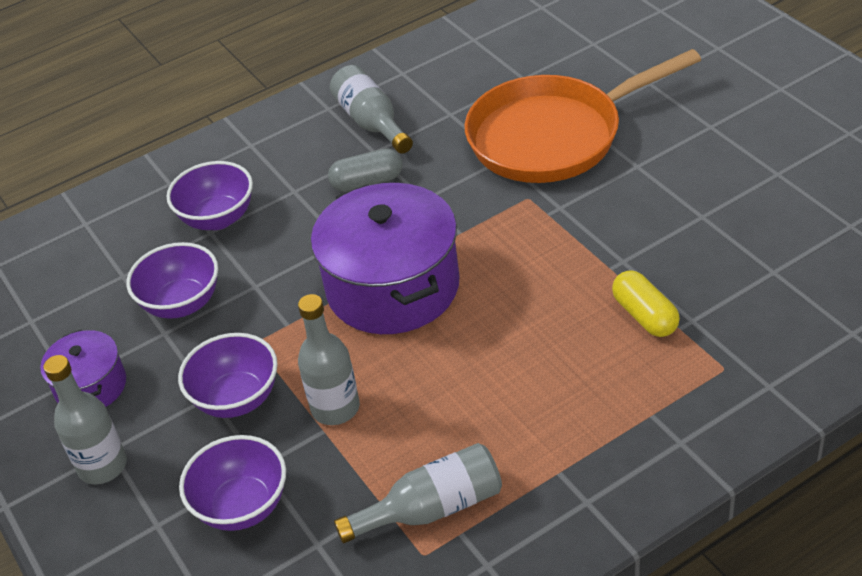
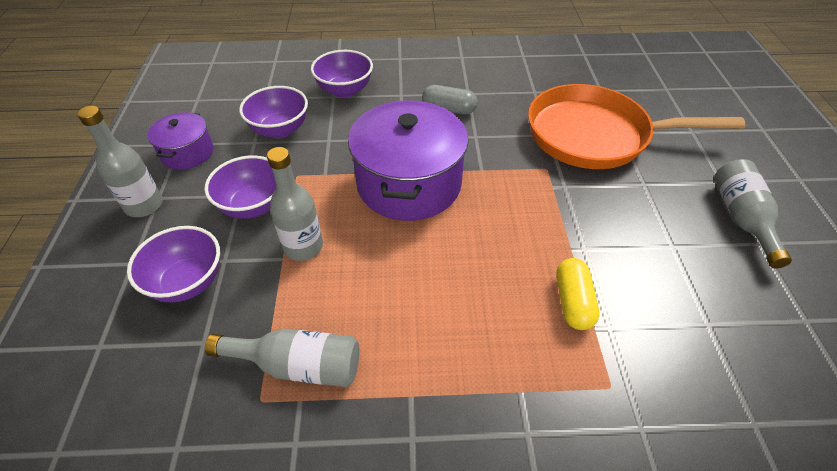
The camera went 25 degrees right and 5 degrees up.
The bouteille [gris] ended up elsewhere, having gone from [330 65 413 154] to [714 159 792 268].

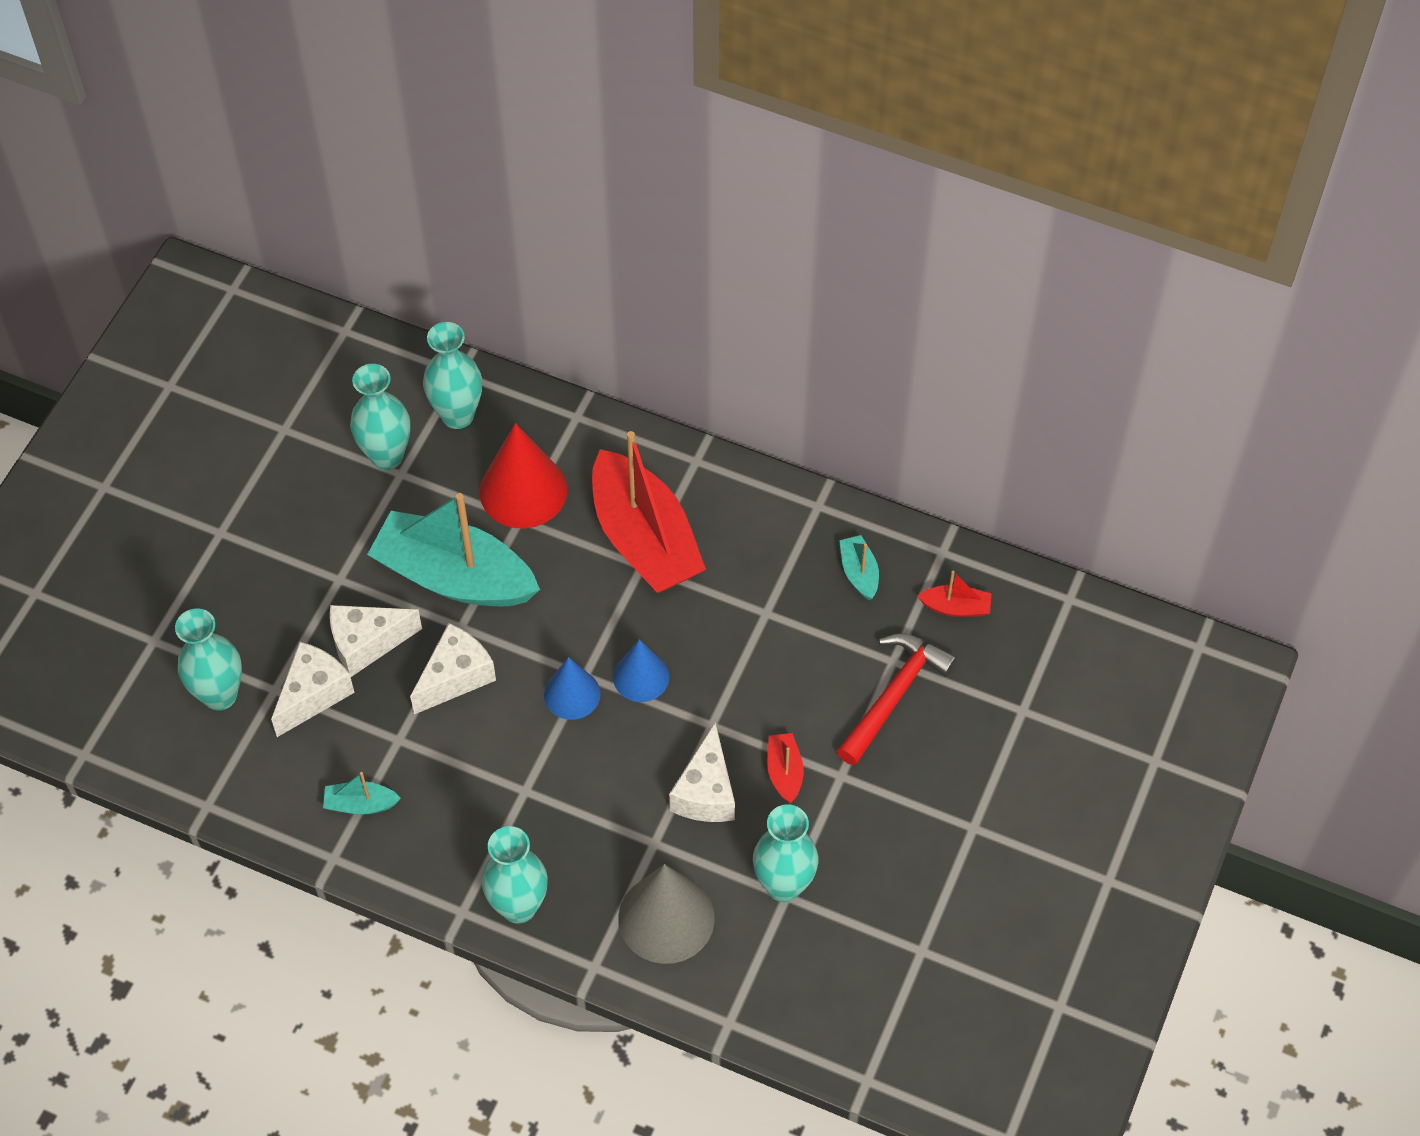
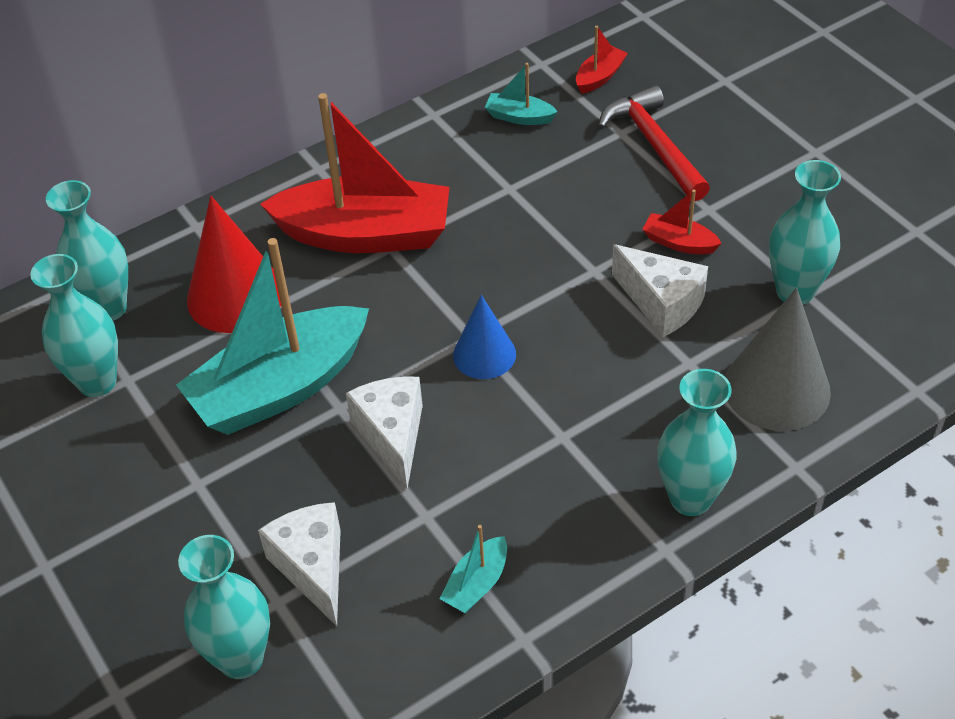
The camera went 55 degrees left and 10 degrees down.
The second view lost the fromage [blanc] at [330 605 422 677].
The second view lost the cône [bleu] at [613 639 669 702].

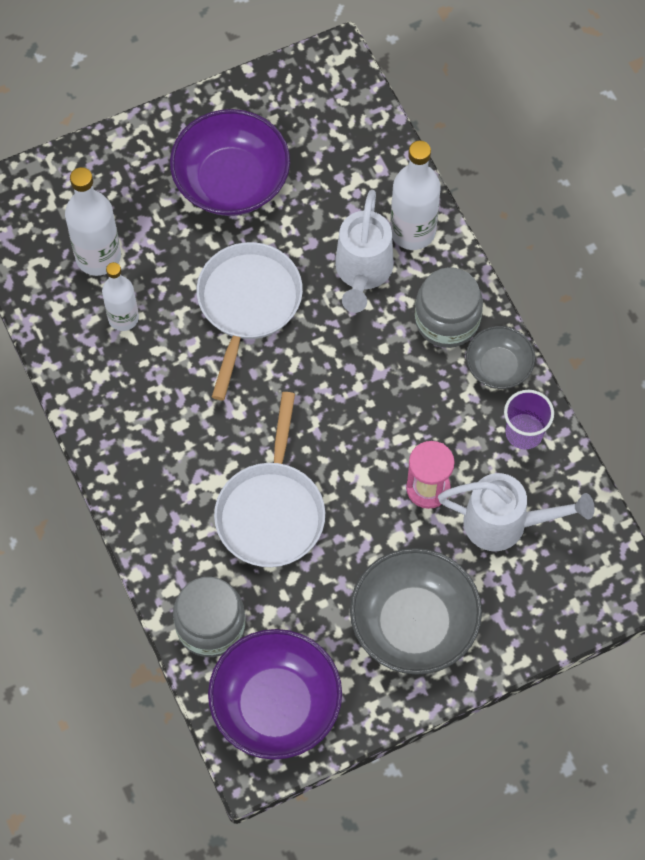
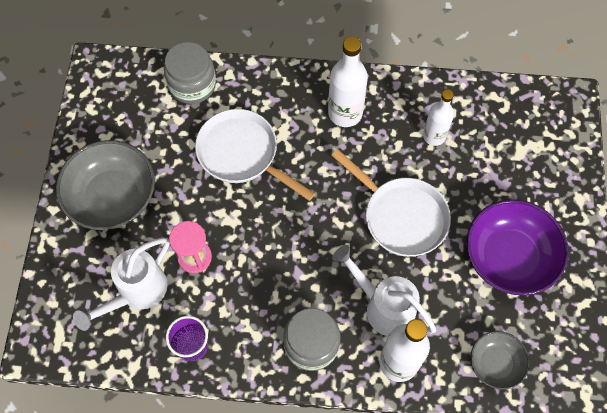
The camera went 120 degrees right and 0 degrees up.
The second view lost the bol [violet] at [208 629 342 760].
The bouteille [blanc] ended up elsewhere, having gone from [65 167 121 276] to [328 36 368 127].
The bol [gris] ended up elsewhere, having gone from [466 326 535 389] to [471 331 529 390].

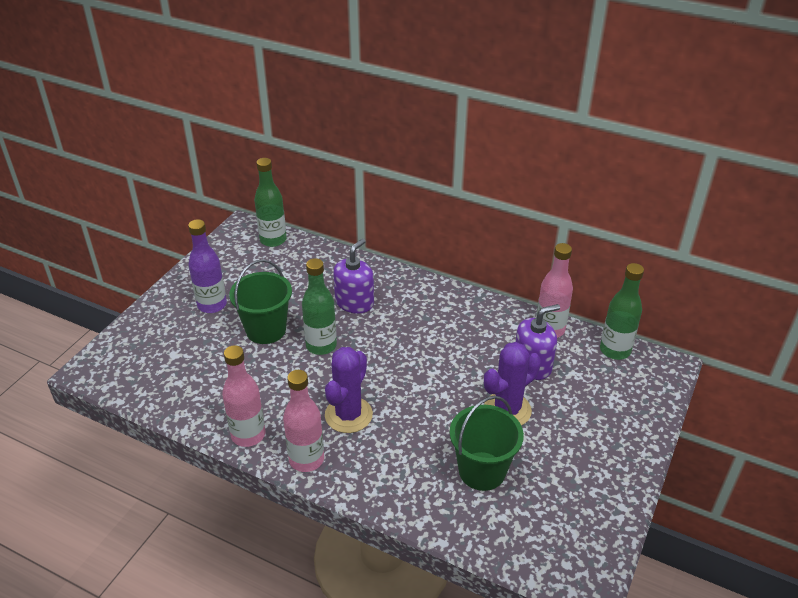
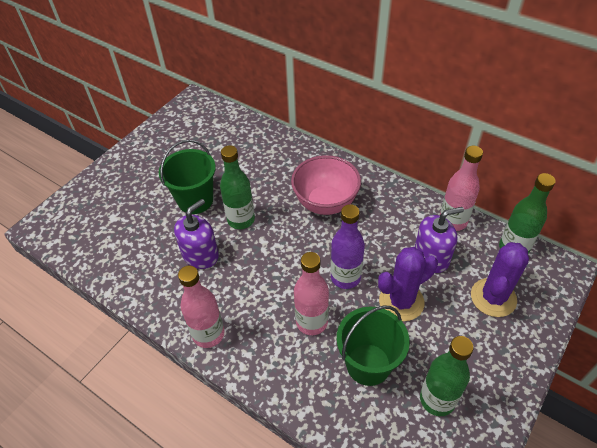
The camera went 10 degrees right and 10 degrees up.
The second view gained the bol [rose] at [291 155 361 215].
The bouteille [violet] ended up elsewhere, having gone from [188 219 227 313] to [331 204 365 289].
The bouteille [rose] ended up elsewhere, having gone from [222 345 265 447] to [294 252 329 335].
The bouteille [vert] ended up elsewhere, having gone from [254 158 287 247] to [420 336 474 416].
The cactus [violet] ended up elsewhere, having gone from [325 347 373 433] to [471 242 529 317].
The distributeur de savon [violet] ended up elsewhere, having gone from [333 239 374 314] to [174 199 219 269].

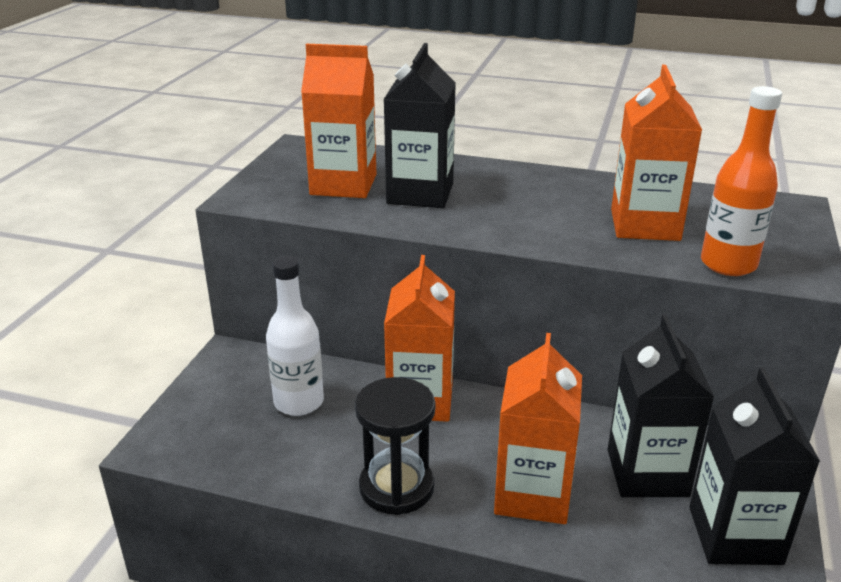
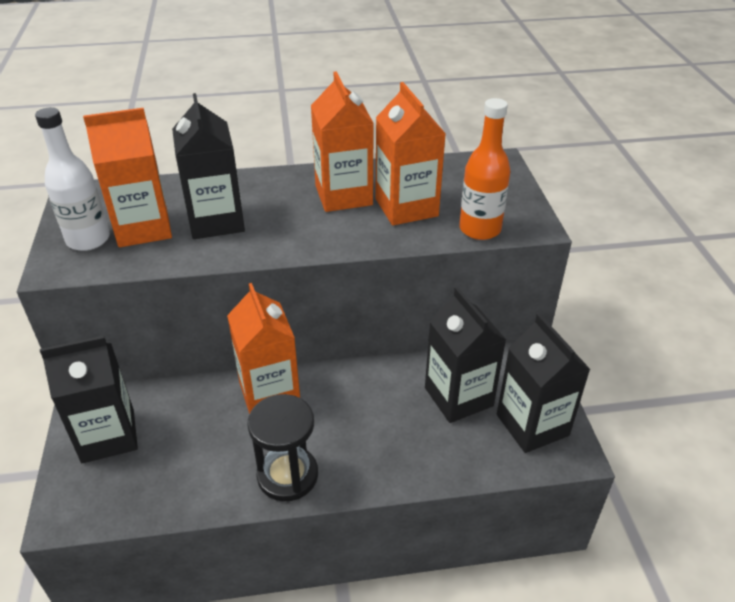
The camera went 25 degrees left and 10 degrees up.
The second view gained the brique de lait [noir] at [40 336 138 463].
The bouteille [blanc] ended up elsewhere, having gone from [266 256 324 416] to [35 107 110 251].
The brique de lait [orange] ended up elsewhere, having gone from [494 333 582 524] to [311 71 374 212].

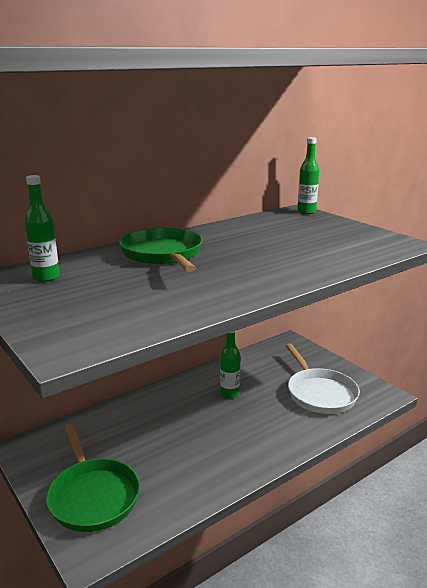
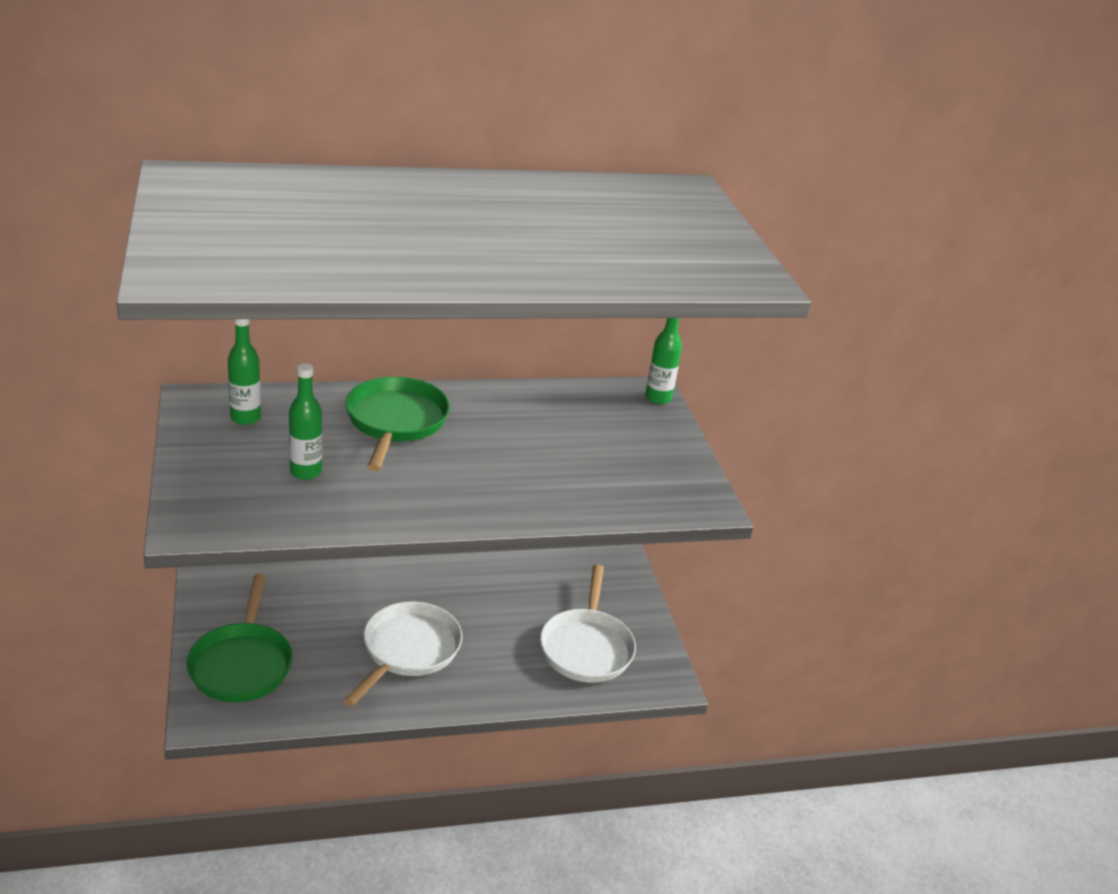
The camera went 20 degrees right and 10 degrees up.
The second view gained the poêle [blanc] at [343 602 463 706].
The bouteille [vert] ended up elsewhere, having gone from [220 331 241 399] to [289 363 322 480].

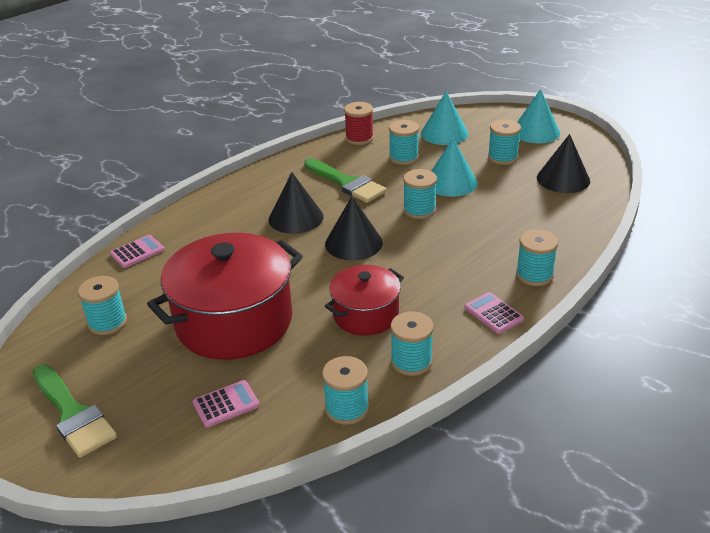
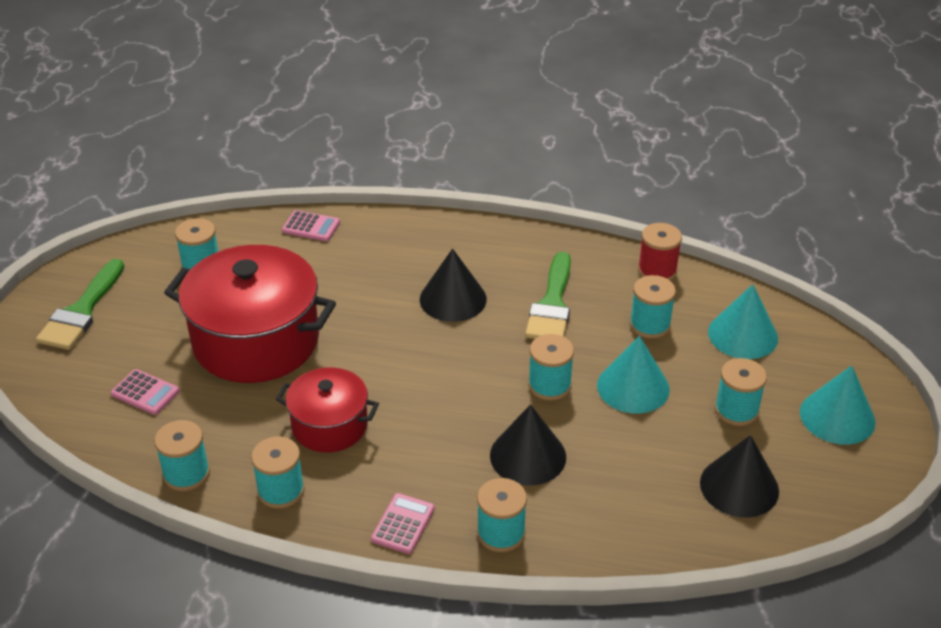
The camera went 55 degrees right and 5 degrees up.
The cône [noir] ended up elsewhere, having gone from [325 196 383 261] to [490 404 566 486].

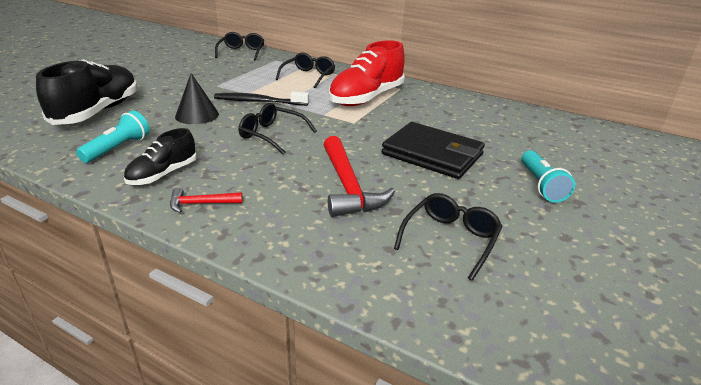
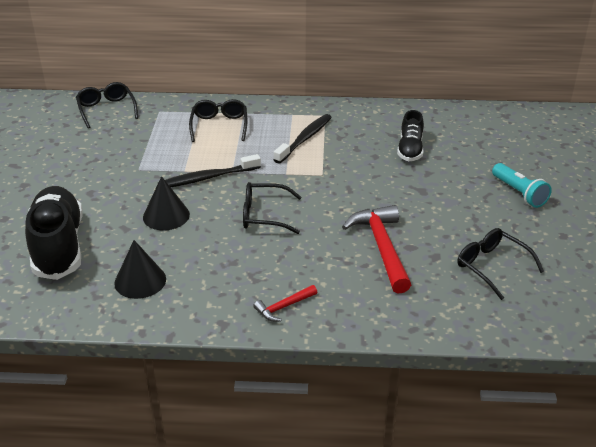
The camera went 25 degrees left and 5 degrees up.
The second view lost the portefeuille [noir] at [382 122 485 179].
The chaussure [noir] ended up elsewhere, having gone from [123 128 197 185] to [397 110 424 161].
Where the lampe de poche [turquoise] stood at [76 110 150 163], the cône [noir] came to stand at [114 240 166 299].
Where the chaussure [rouge] stood at [329 40 405 106], the brosse à dents [noir] came to stand at [274 114 332 164].
The marteau [rouge] at [324 136 395 217] ended up facing another way, 150 degrees counterclockwise from before.
The lunettes [noir] at [394 193 503 281] ended up facing another way, 45 degrees counterclockwise from before.

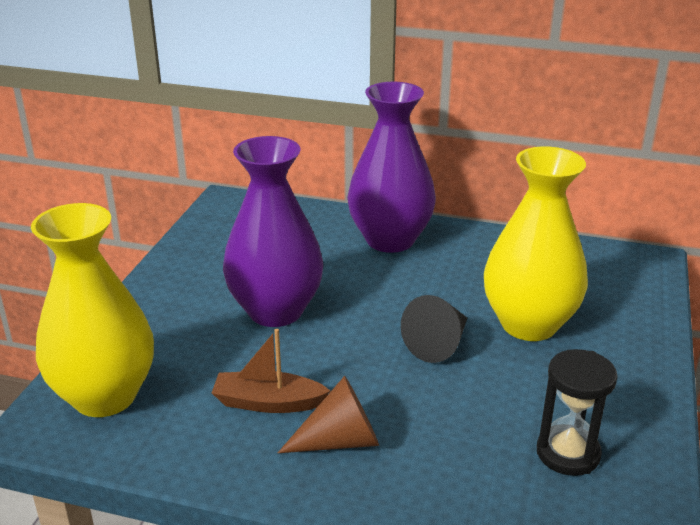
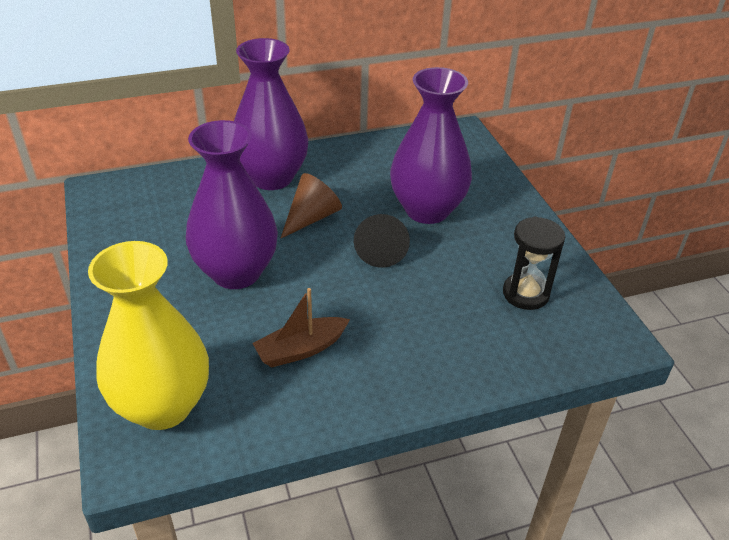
The camera went 35 degrees left and 10 degrees up.
The cône [marron] ended up elsewhere, having gone from [278 376 379 453] to [280 173 342 239].
What was the vase [jaune] at [484 146 588 341] turned into the vase [violet] at [390 67 472 224].

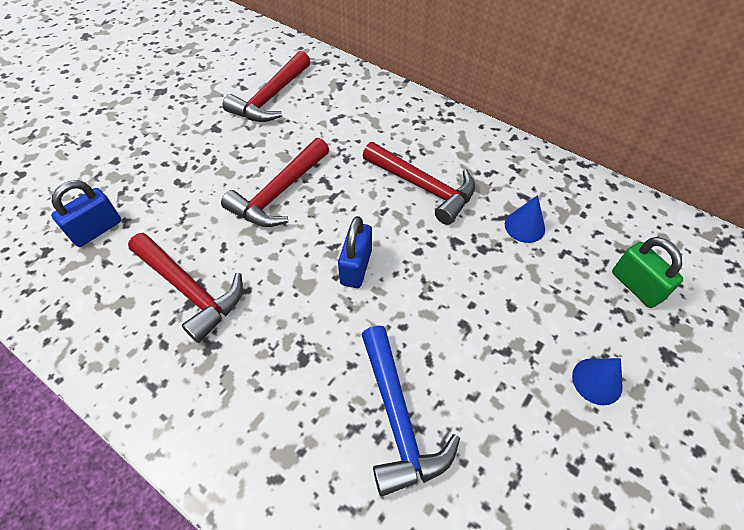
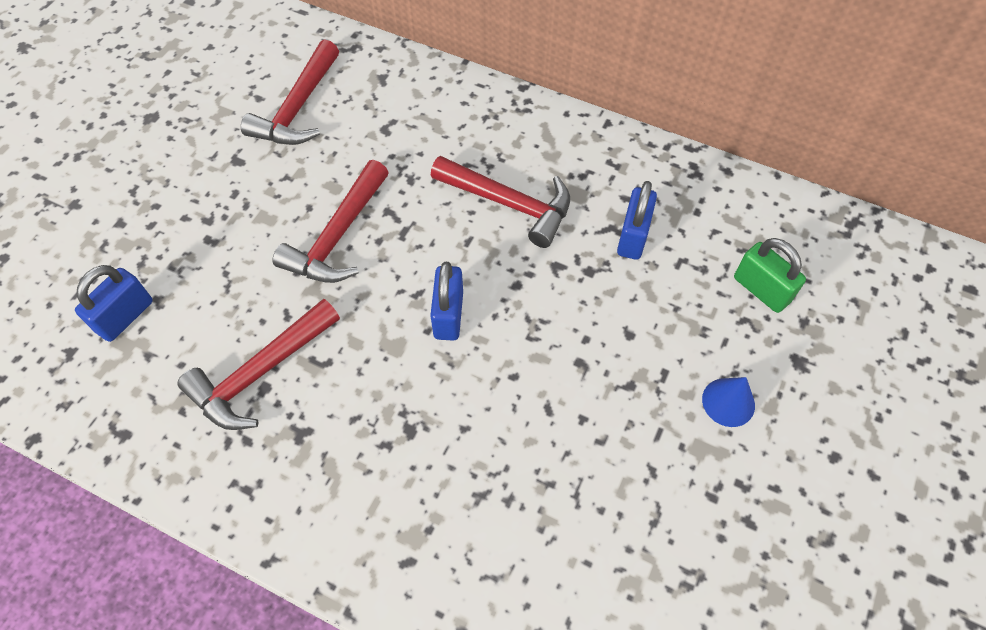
The camera went 10 degrees left and 5 degrees up.
The second view lost the marteau [bleu] at [362 325 460 497].
Where the cône [bleu] stood at [505 195 545 243], the cadenas [bleu] came to stand at [617 181 657 260].
The marteau [rouge] at [128 233 243 343] ended up facing another way, 105 degrees clockwise from before.

